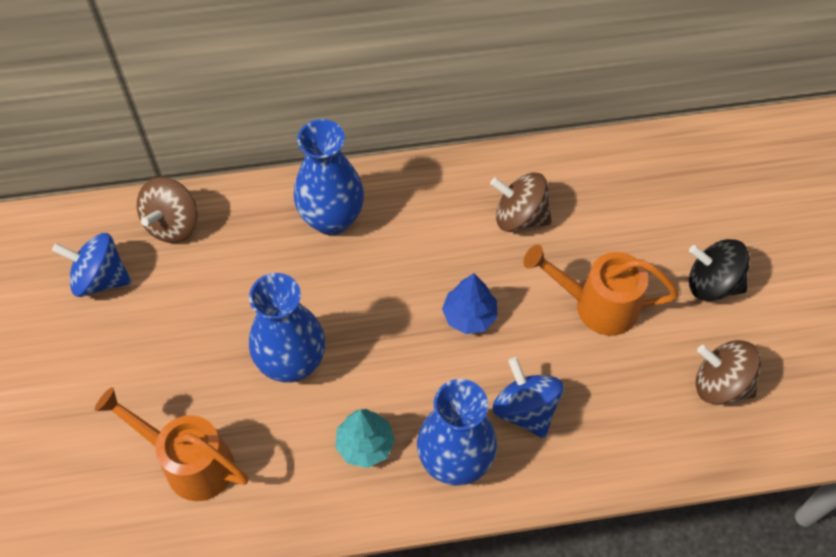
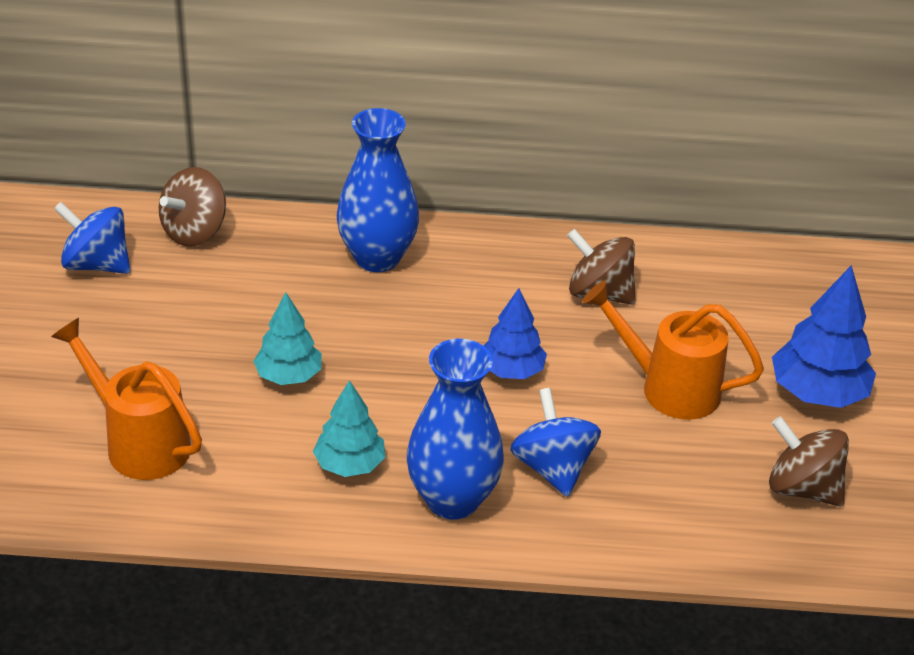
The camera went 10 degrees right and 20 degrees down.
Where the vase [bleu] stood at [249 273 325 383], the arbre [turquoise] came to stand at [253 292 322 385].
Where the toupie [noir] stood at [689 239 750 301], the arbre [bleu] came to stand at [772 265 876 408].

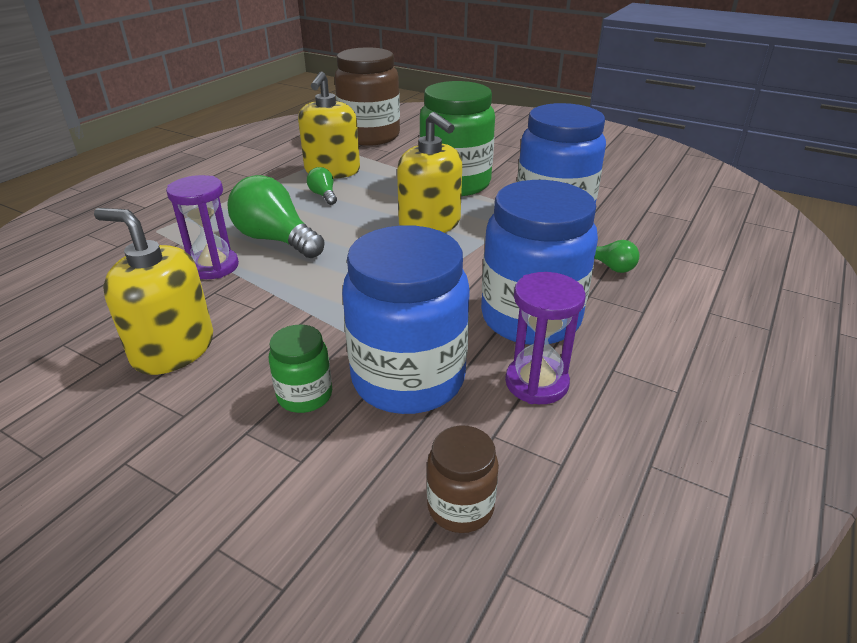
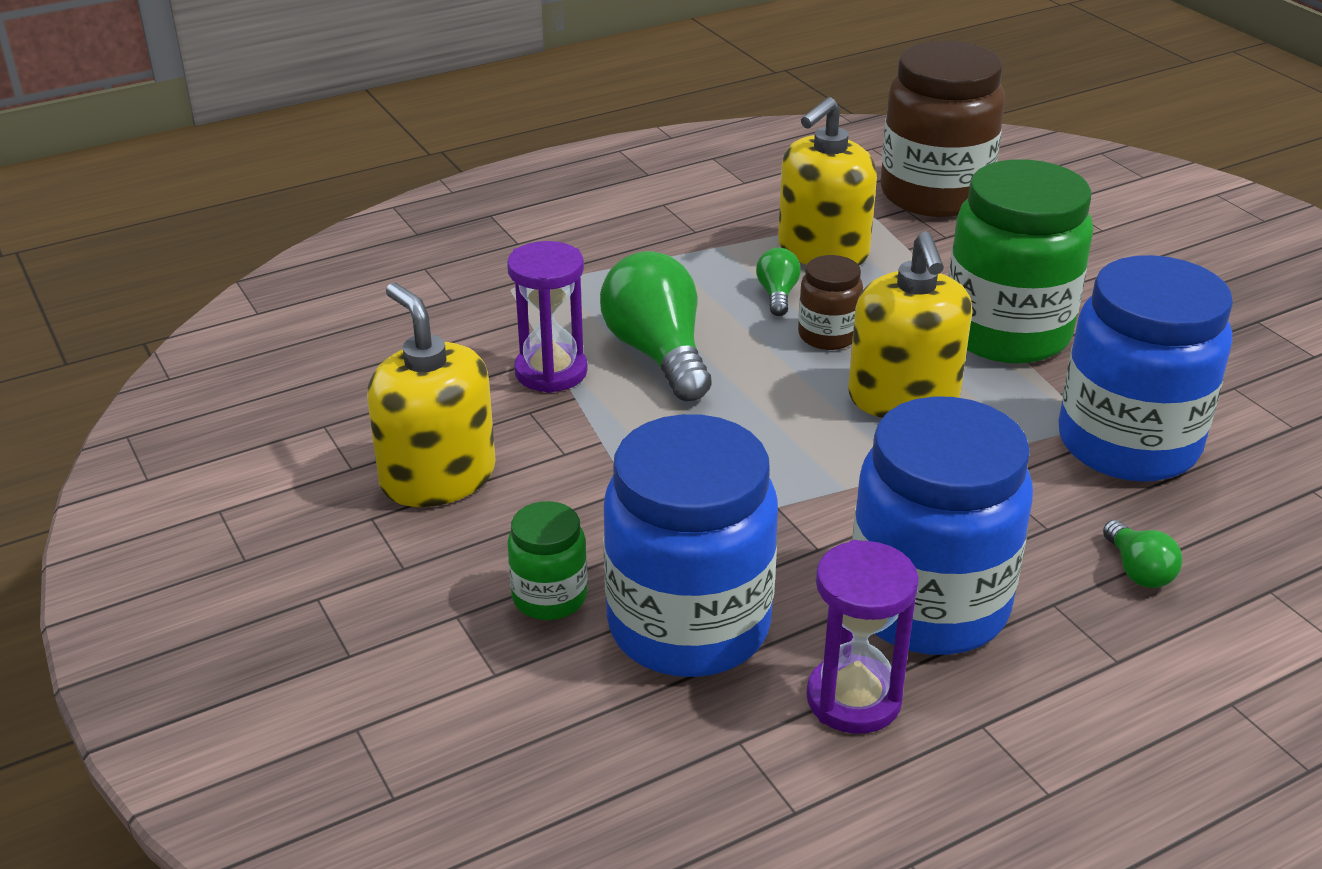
The camera went 30 degrees right and 0 degrees up.
The bocal [marron] ended up elsewhere, having gone from [427 426 499 533] to [798 255 863 350].

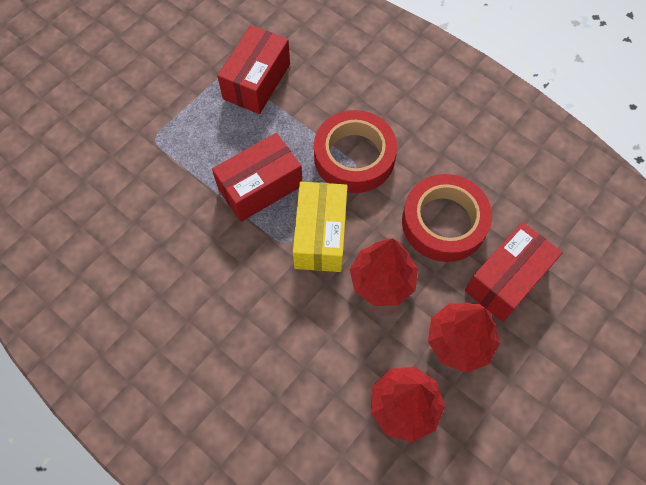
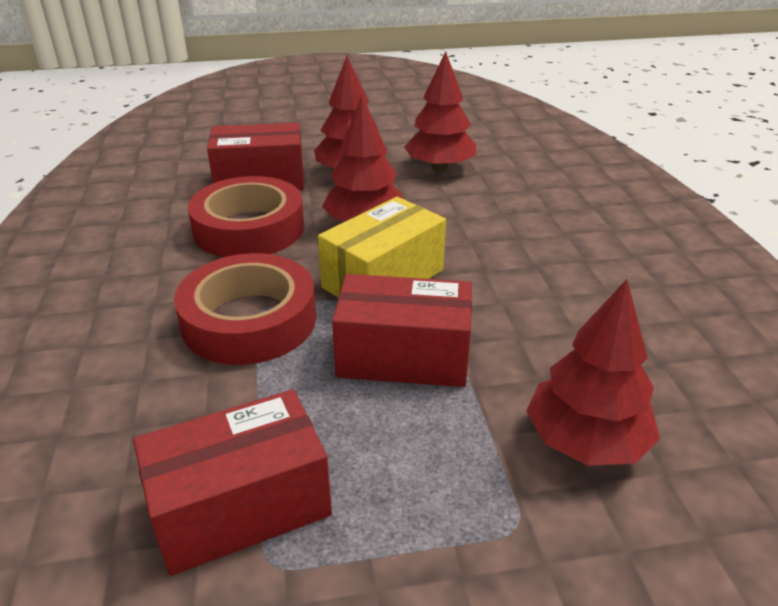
The camera went 140 degrees left and 30 degrees down.
The second view gained the arbre [rouge] at [526 279 660 466].

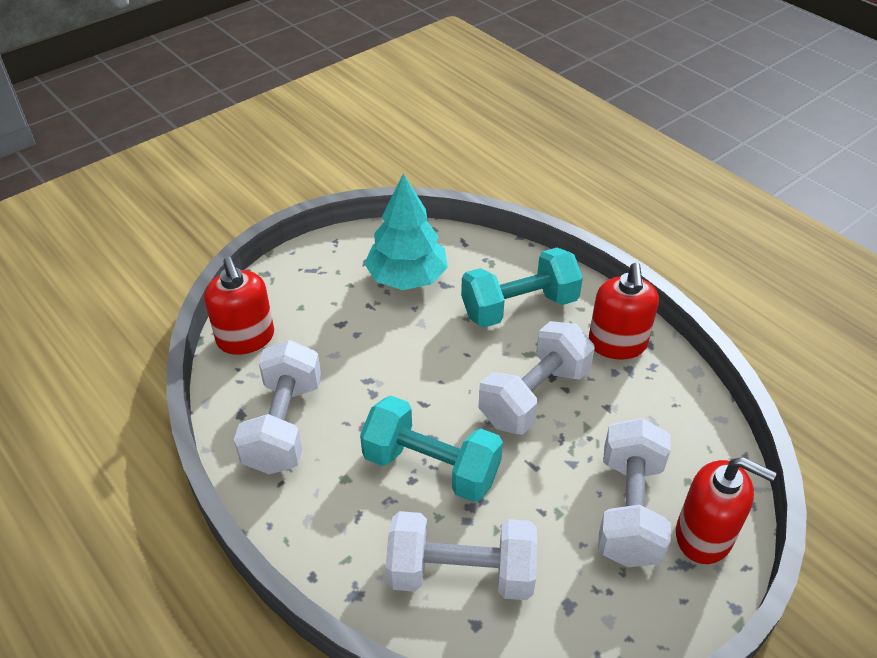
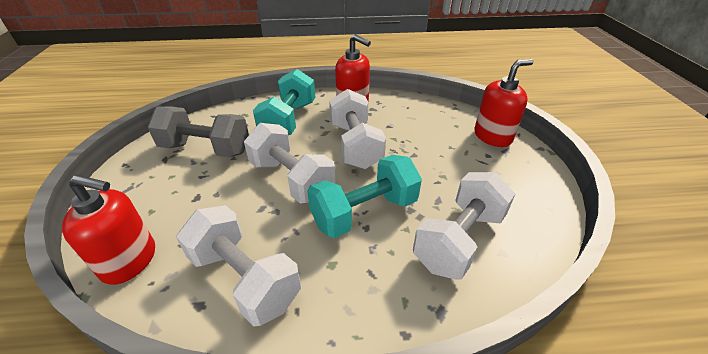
The camera went 55 degrees left and 5 degrees down.
The haltère [blanc] ended up elsewhere, having gone from [598 418 671 568] to [244 123 335 204].
Where the arbre [turquoise] stood at [364 173 448 290], the haltère [gris] came to stand at [148 107 249 157].

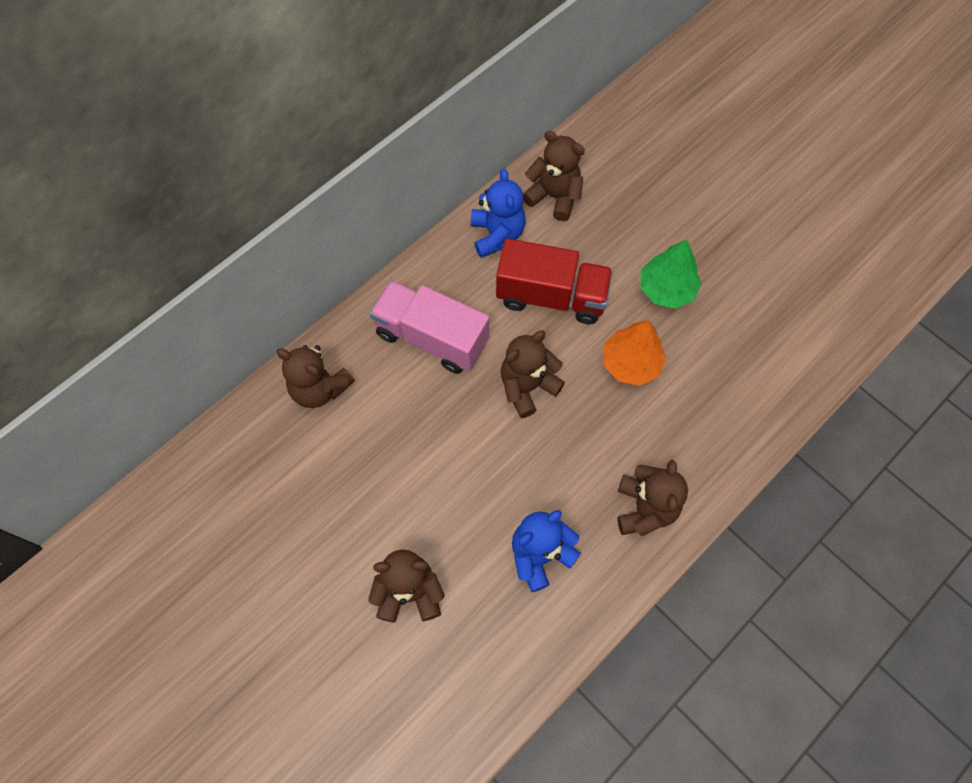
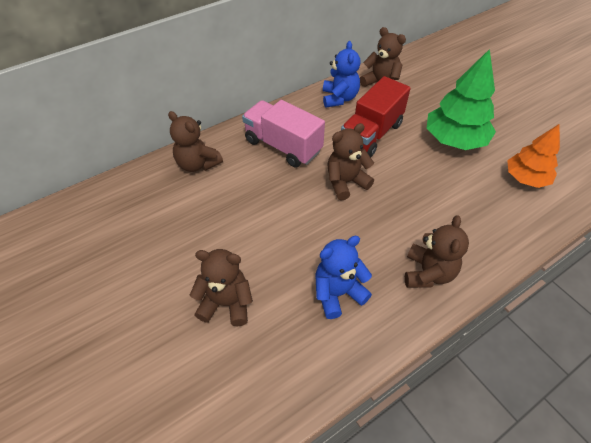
The camera went 10 degrees right and 15 degrees down.
The arbre [orange] ended up elsewhere, having gone from [604 320 667 386] to [507 124 560 188].
The camion [rouge] at [496 238 613 324] ended up facing another way, 105 degrees clockwise from before.
The size of the arbre [vert] at [641 240 701 309] changed by a factor of 1.52.

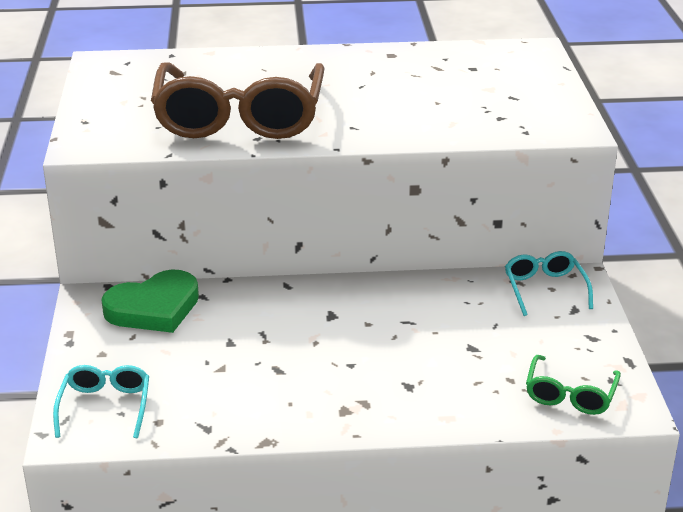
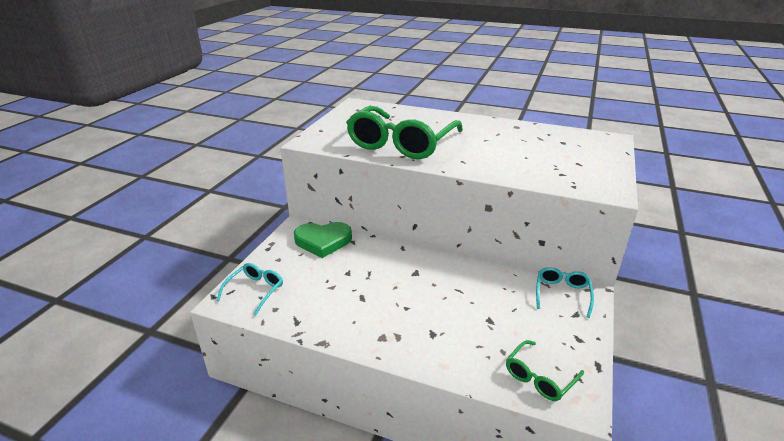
The camera went 25 degrees right and 0 degrees up.
What was the lunettes [marron] at [151 62 324 139] turned into the lunettes [vert] at [346 106 463 159].

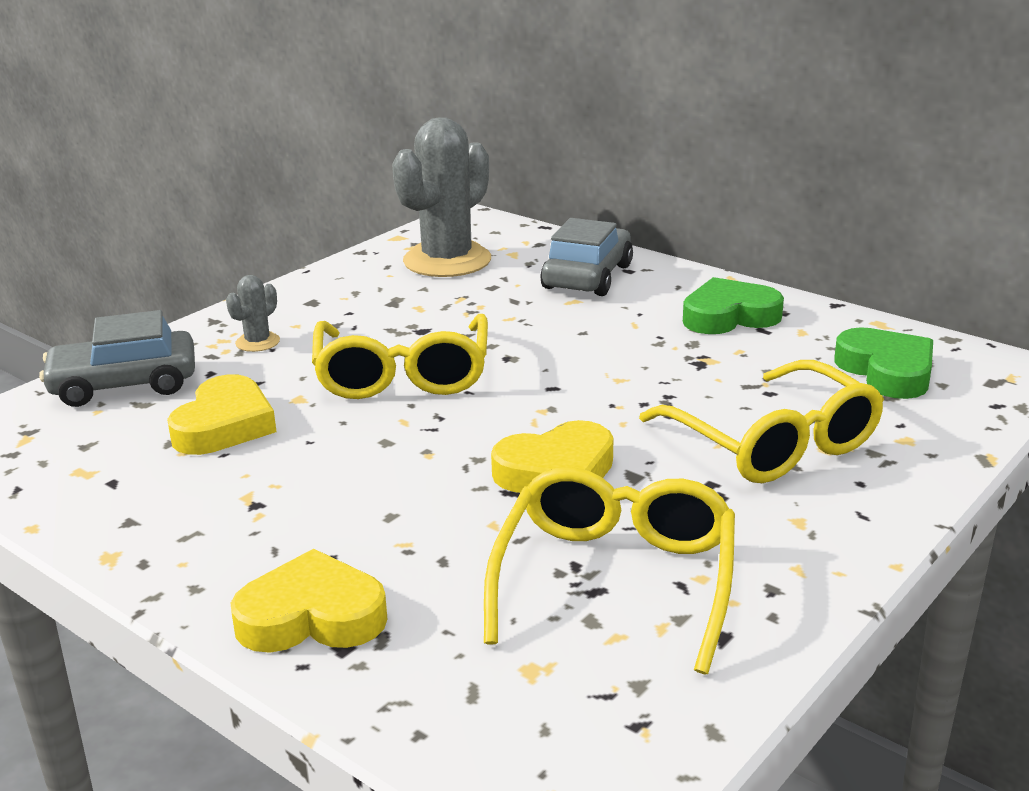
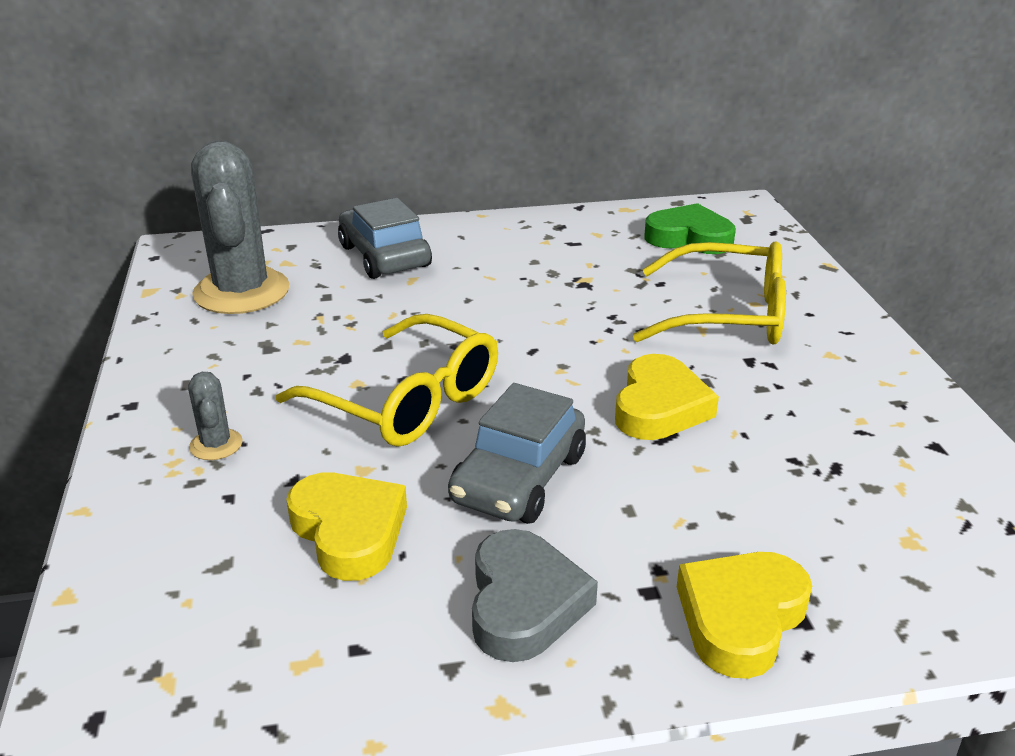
The camera went 50 degrees left and 5 degrees up.
The second view lost the lunettes [jaune] at [484 467 735 674].
The second view lost the cœur [vert] at [683 277 784 334].
The second view gained the cœur [gris] at [472 529 598 662].
The voiture [gris] ended up elsewhere, having gone from [39 310 195 407] to [448 383 586 524].

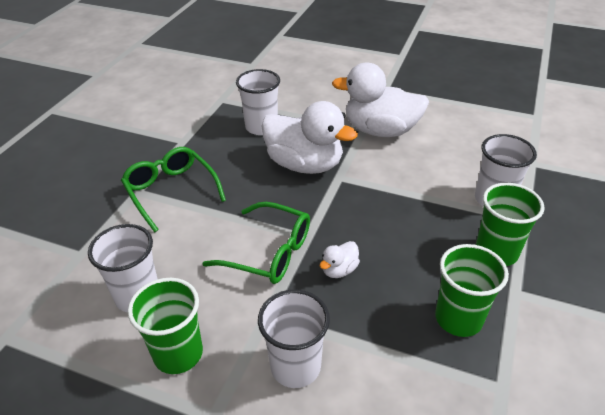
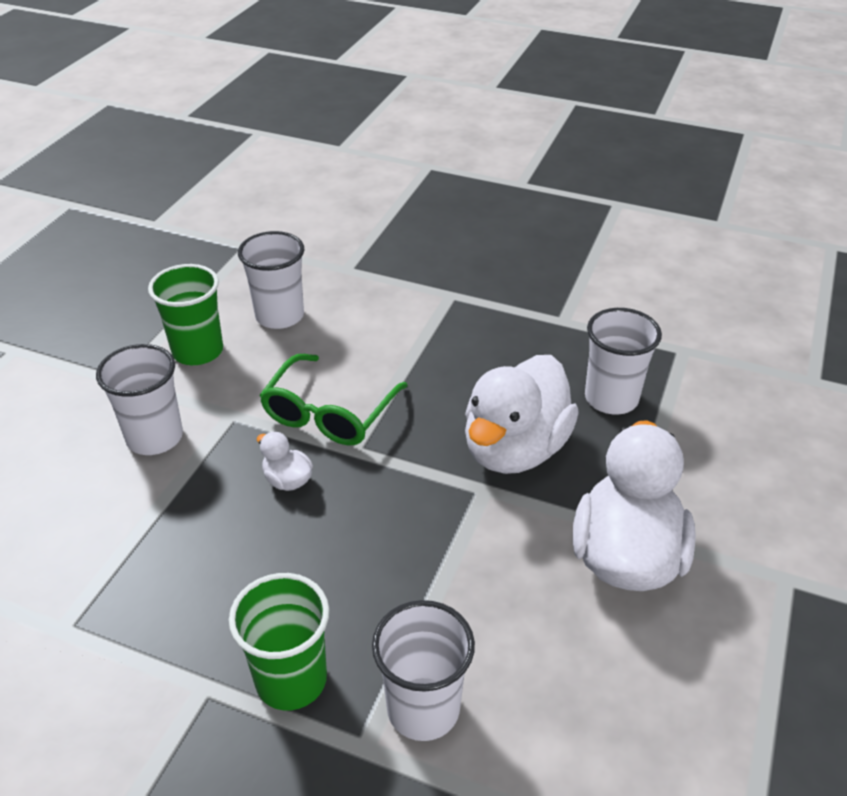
The camera went 90 degrees right and 0 degrees up.
The second view lost the lunettes [vert] at [121 147 226 232].
The second view lost the gobelet [vert] at [435 244 509 337].

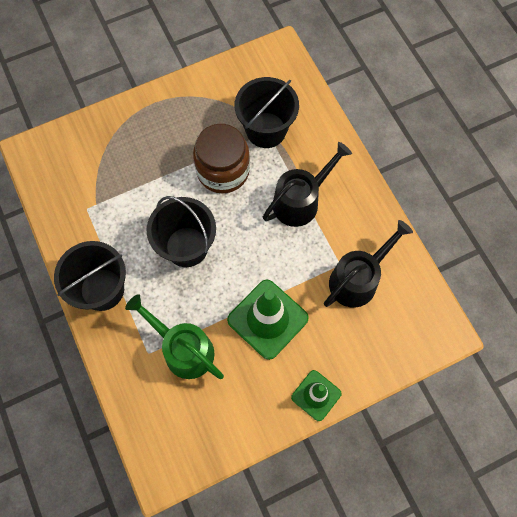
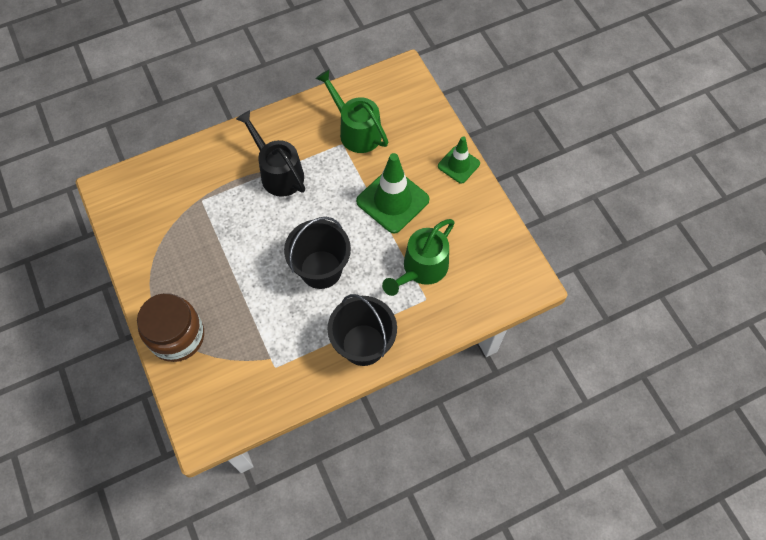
The camera went 90 degrees left and 5 degrees down.
The second view lost the seau [noir] at [235 77 299 148].
The bocal [marron] ended up elsewhere, having gone from [193 124 250 194] to [137 293 204 362].
What was the arrosoir [noir] at [324 220 413 308] turned into the arrosoir [vert] at [316 70 388 153].

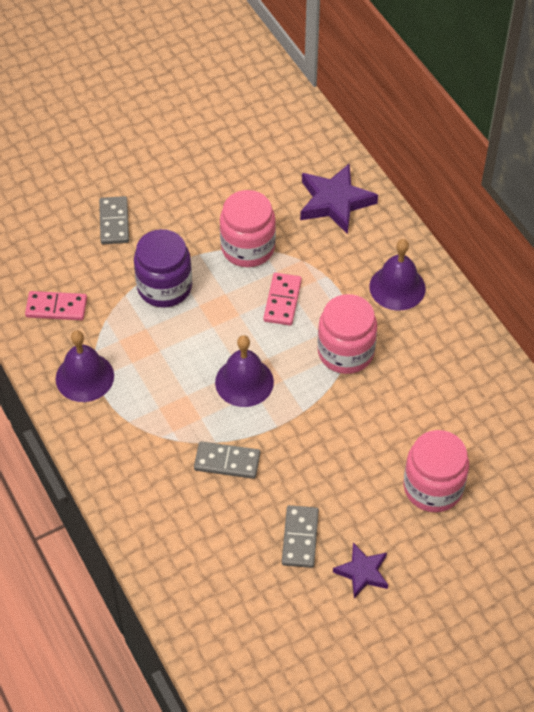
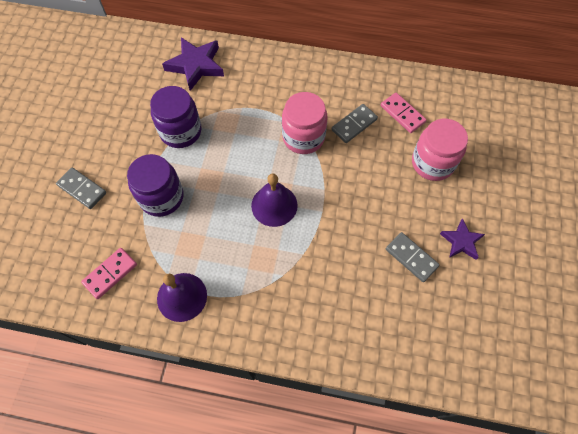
The camera went 50 degrees left and 10 degrees up.
The second view lost the cloche [violet] at [369 239 426 311].
The domino [gris] ended up elsewhere, having gone from [194 441 260 479] to [332 104 378 143].
The domino [rose] ended up elsewhere, having gone from [263 273 302 325] to [381 93 426 133].
What was the bocal [rose] at [220 190 276 267] turned into the bocal [violet] at [150 86 201 148].

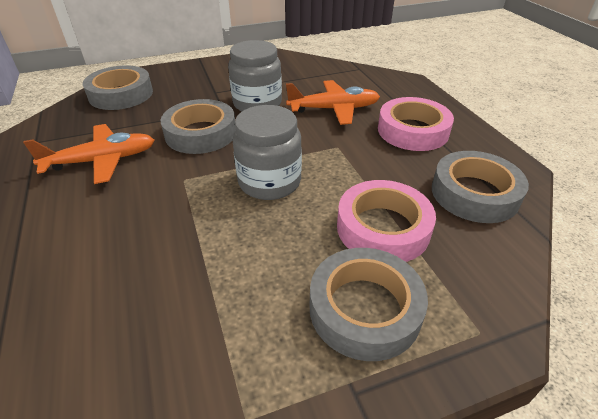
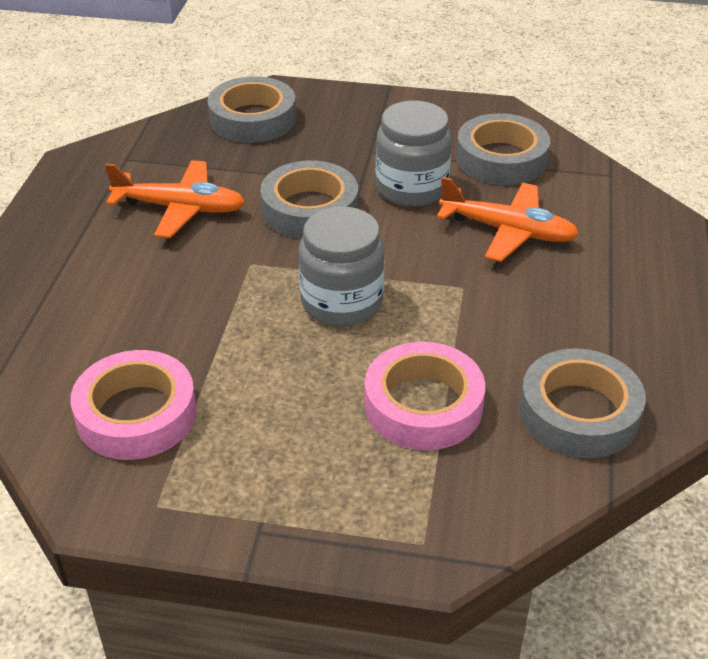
The camera went 30 degrees right and 0 degrees up.
The ruban adhésif [gris] ended up elsewhere, having gone from [310 248 428 361] to [456 113 550 185].
The ruban adhésif [rose] ended up elsewhere, having gone from [378 97 454 151] to [70 350 197 460].

